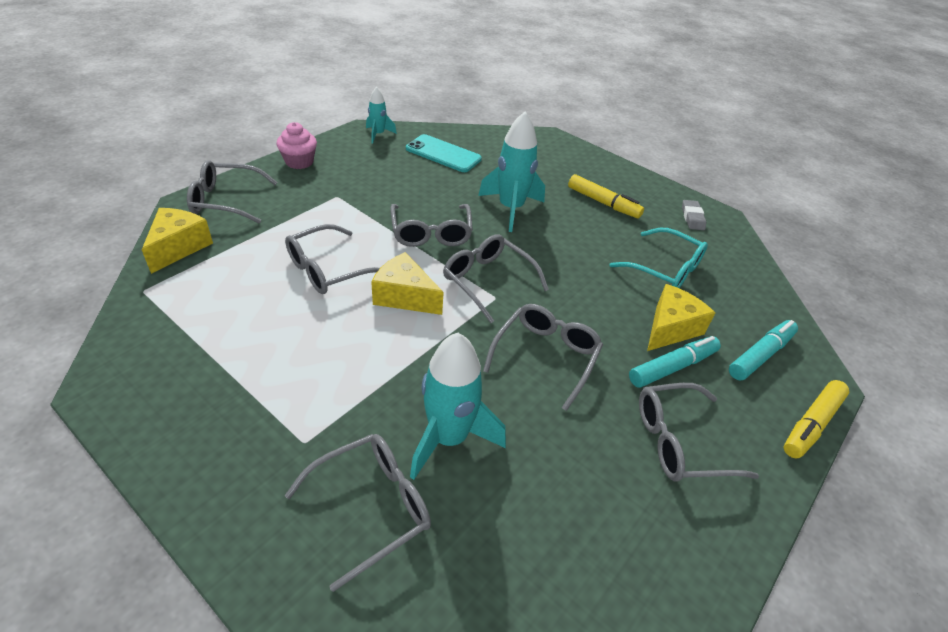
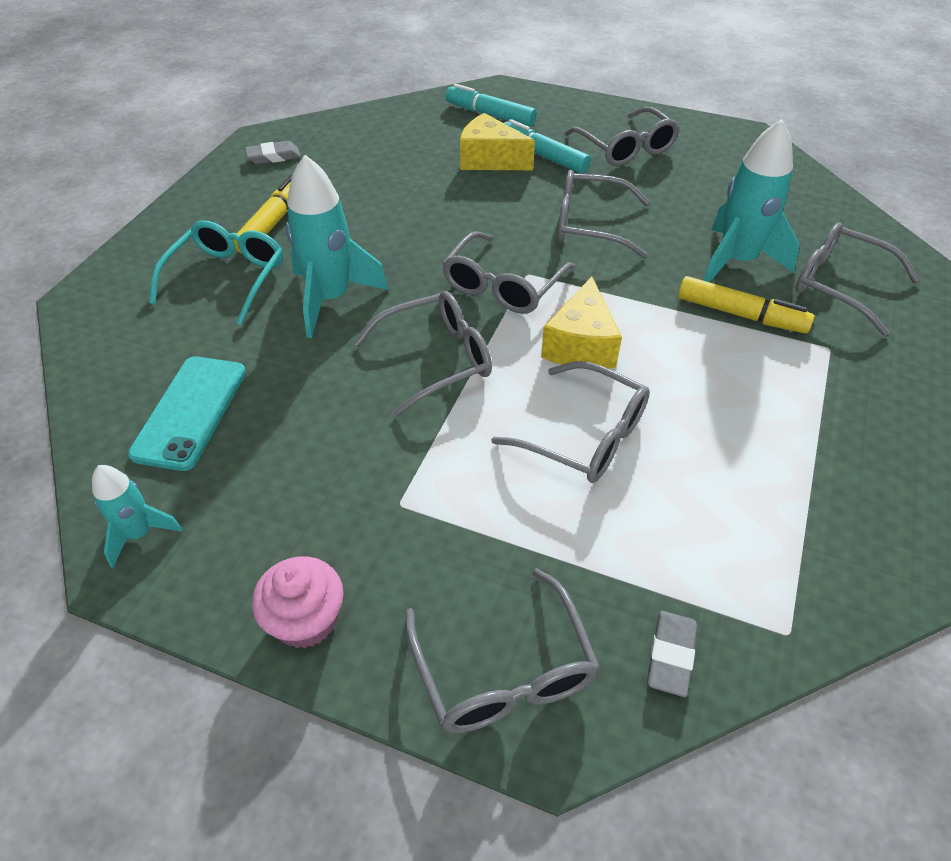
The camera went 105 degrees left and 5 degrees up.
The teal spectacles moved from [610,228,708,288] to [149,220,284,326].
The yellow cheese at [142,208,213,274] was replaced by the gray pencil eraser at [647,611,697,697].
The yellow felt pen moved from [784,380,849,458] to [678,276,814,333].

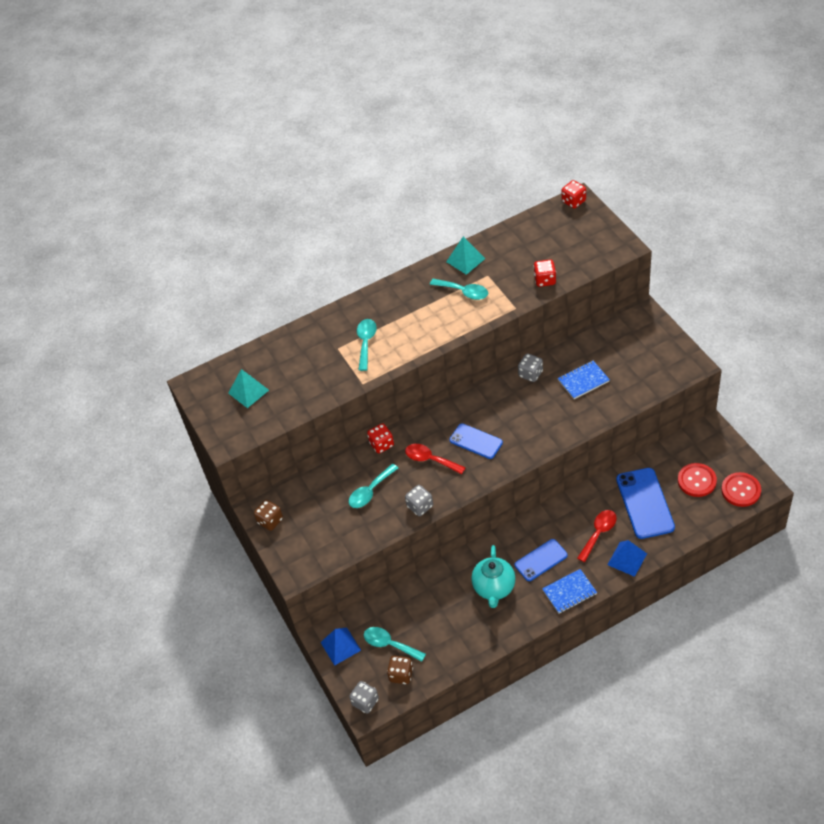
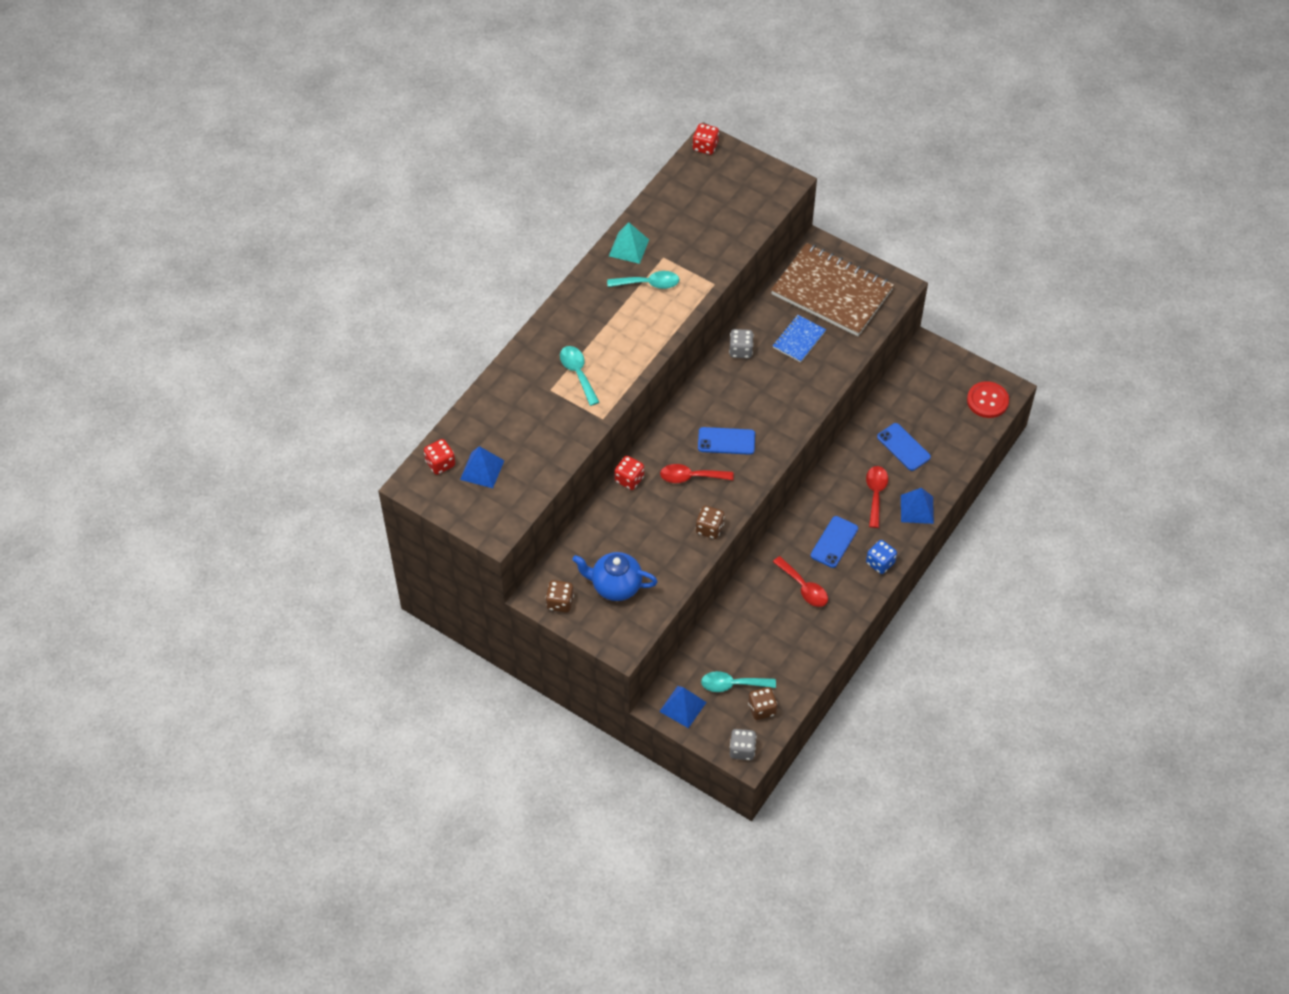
The camera went 35 degrees left and 5 degrees up.
The red game die moved from [533,260,556,287] to [424,439,455,475].
The teal solid pyramid at [228,369,269,408] became the royal blue solid pyramid at [460,446,504,488].
The royal blue tea pot at [572,552,658,601] appeared.
The gray game die at [405,485,433,516] became the brown game die at [696,506,725,539].
The brown exercise book at [771,243,894,336] appeared.
The teal tea pot at [471,545,516,608] was replaced by the red teaspoon at [773,556,828,607].
The royal blue exercise book at [542,569,597,614] was replaced by the royal blue game die at [866,540,897,574].
The royal blue mobile phone at [616,468,675,539] changed to 0.64 times the size.
The teal teaspoon at [349,464,398,508] disappeared.
The red button at [678,463,717,497] disappeared.

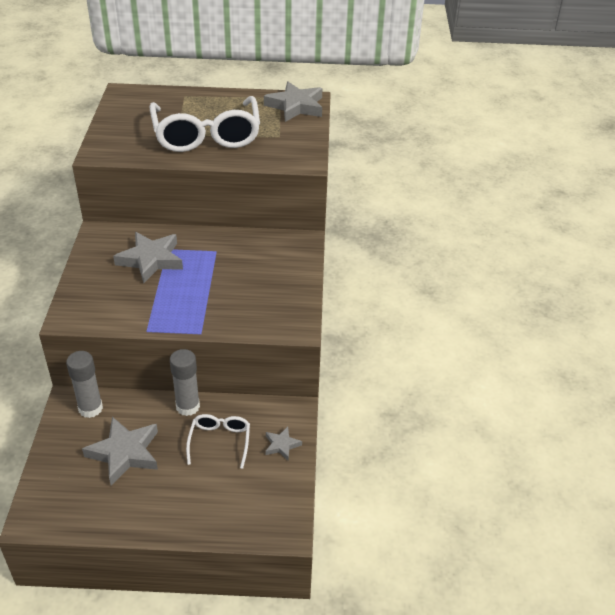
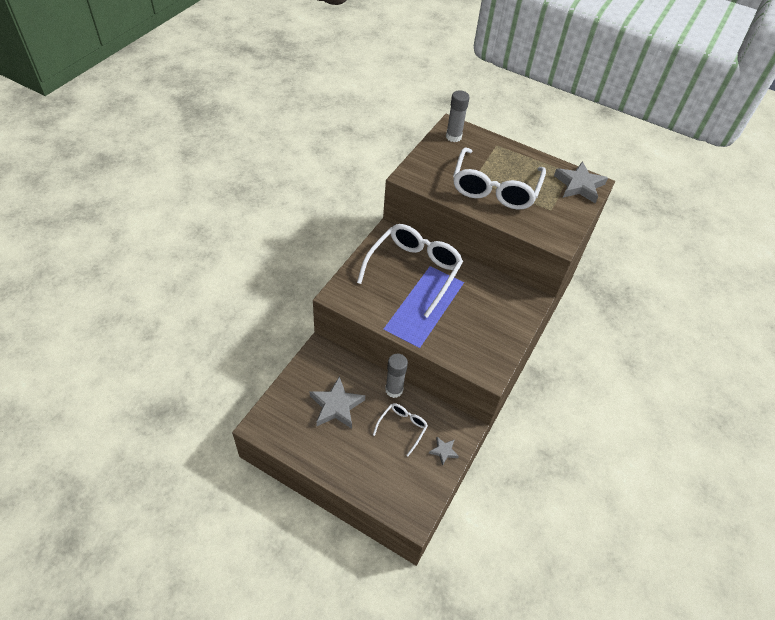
The camera went 25 degrees right and 10 degrees up.
The gray five-pointed star at [113,232,183,283] was replaced by the white spectacles at [357,224,463,318].
The gray glue moved from [66,351,103,418] to [446,90,470,142].

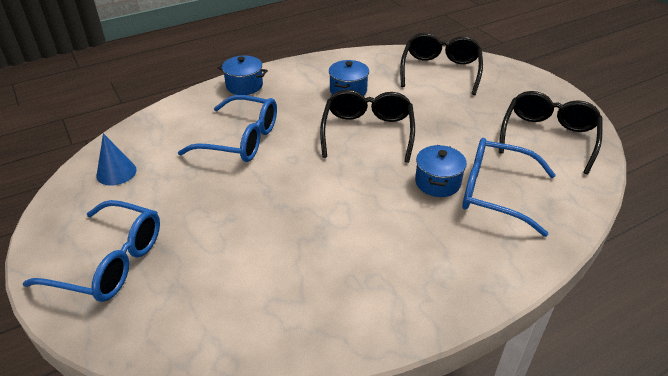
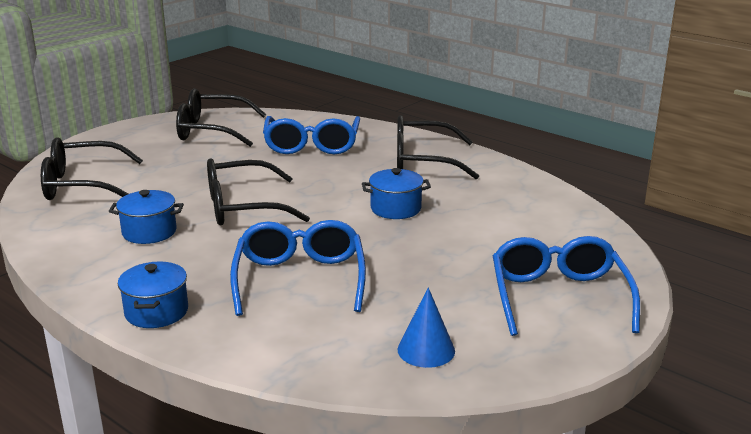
The camera went 110 degrees left and 15 degrees down.
The royal blue pot moved from [415,145,467,197] to [362,168,431,219].
The jet-black spectacles at [397,115,479,179] appeared.

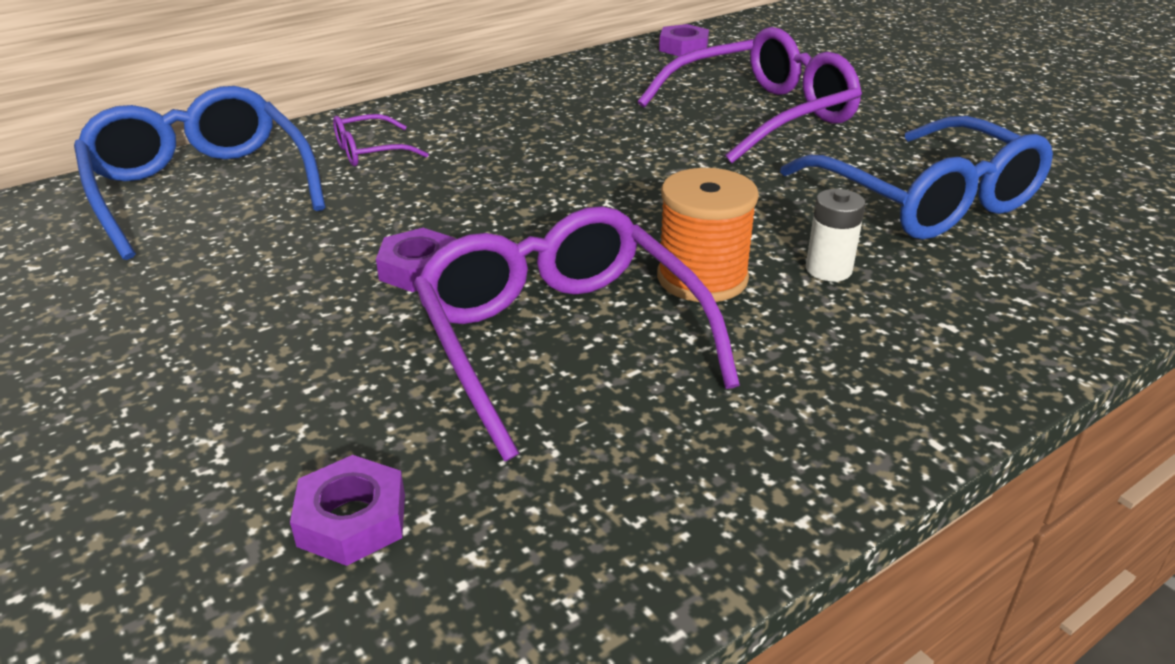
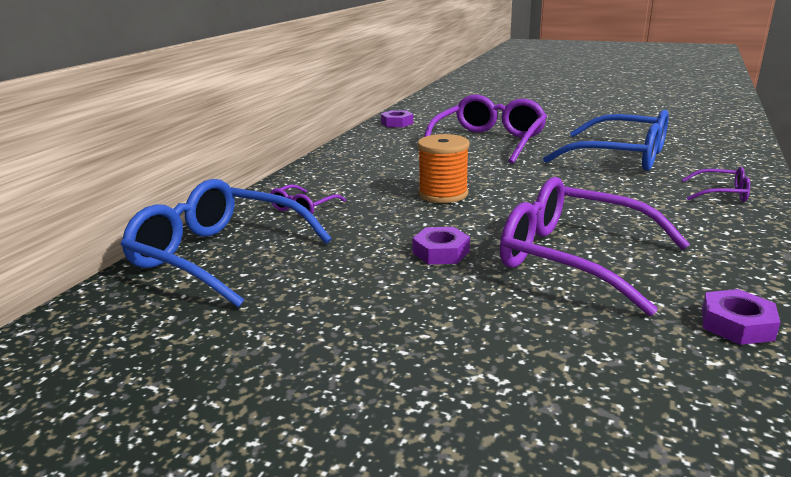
The camera went 30 degrees left and 10 degrees down.
The bright orange bobbin moved from [657,168,759,302] to [418,134,469,203].
The purple spectacles at [682,167,750,202] appeared.
The purple hexagon nut moved from [290,455,405,566] to [702,289,780,345].
The white battery at [806,189,865,282] disappeared.

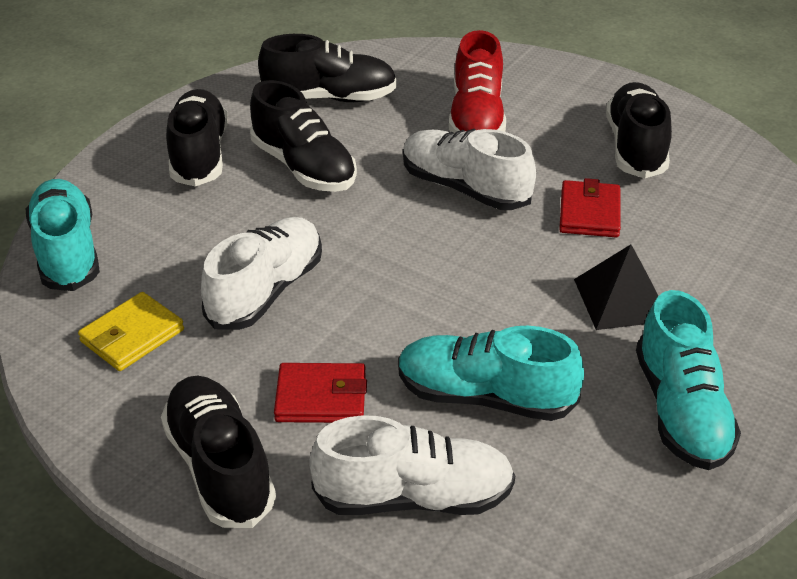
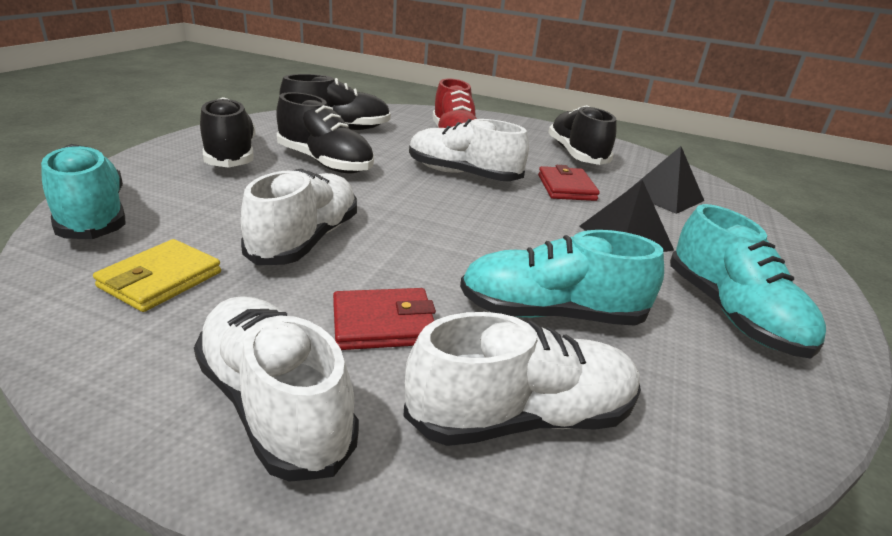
The camera went 15 degrees left and 10 degrees down.
The jet-black shoe at [161,375,276,528] became the white shoe at [194,296,359,482].
The jet-black solid pyramid at [631,146,704,214] appeared.

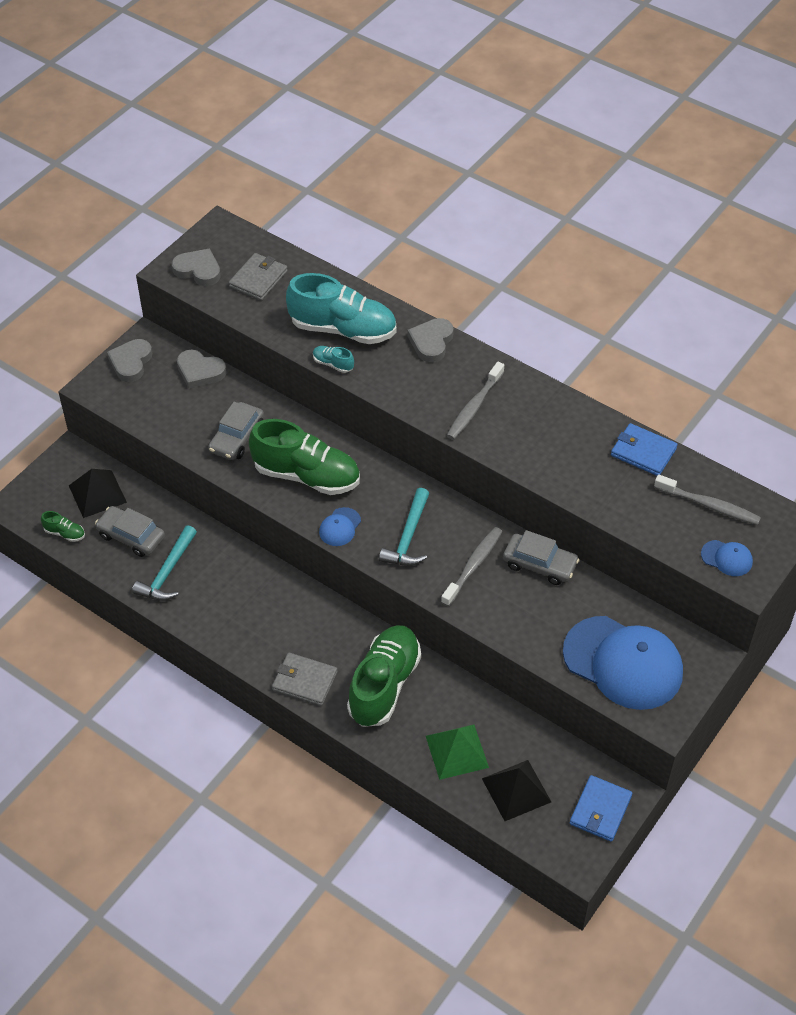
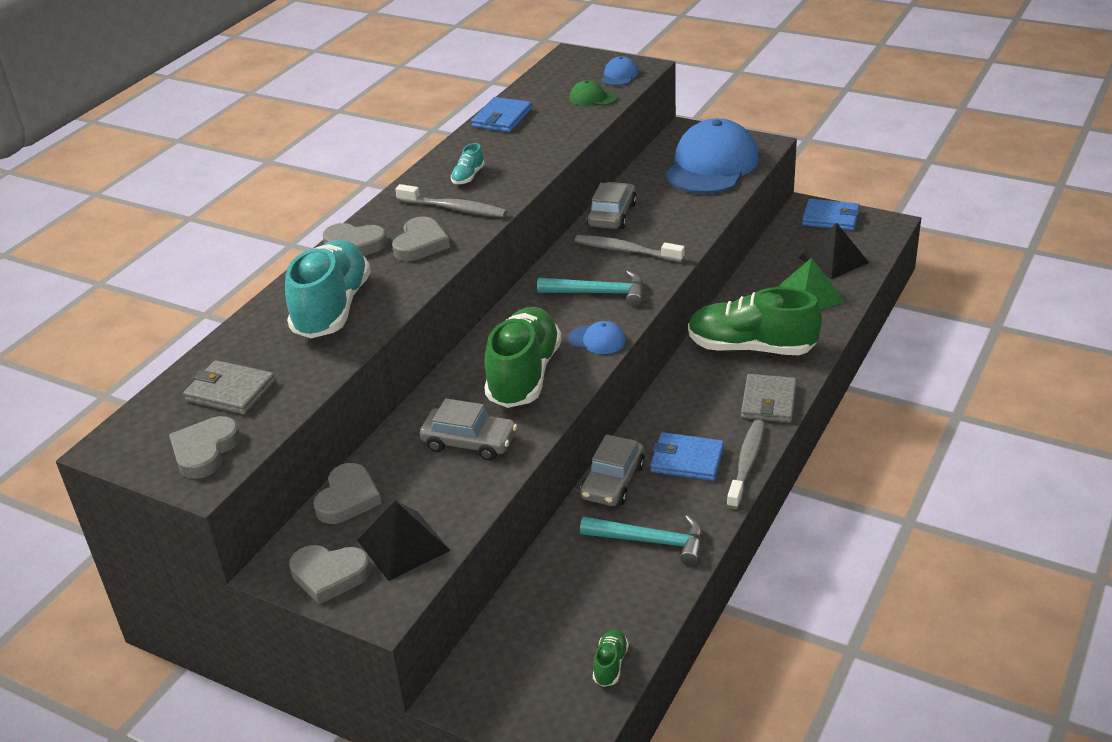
The camera went 95 degrees left and 15 degrees down.
The jet-black solid pyramid moved from [69,469,127,518] to [357,501,451,581].
The gray love heart at [392,217,450,261] appeared.
The teal shoe moved from [313,346,354,373] to [451,143,485,185].
The green peaked cap at [569,80,618,106] appeared.
The gray automobile moved from [95,506,165,557] to [580,434,645,506].
The royal blue card wallet at [650,432,724,481] appeared.
The gray dental brush moved from [654,474,761,525] to [727,419,765,509].

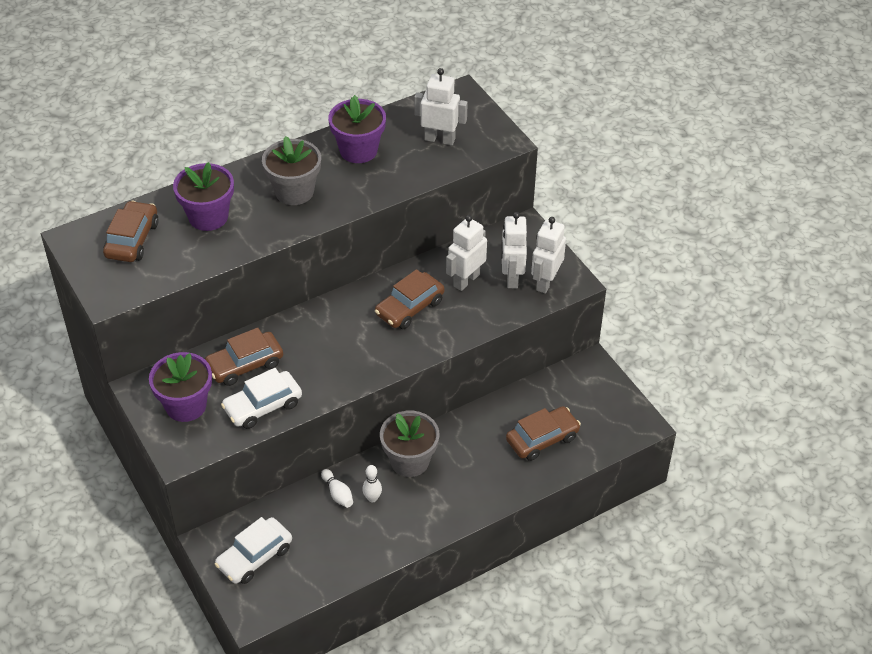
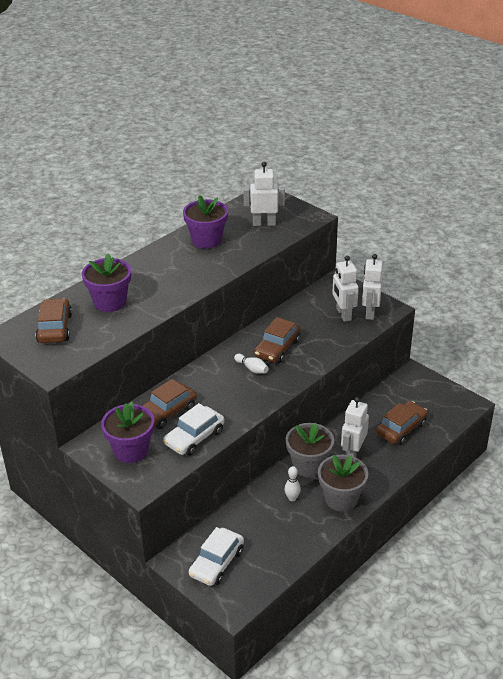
The camera went 15 degrees left and 10 degrees down.
The white bowling pin moved from [321,469,353,508] to [234,354,269,374].
The gray flower pot moved from [262,136,321,205] to [318,455,368,511].
The white toy robot moved from [446,215,487,291] to [341,397,369,458].

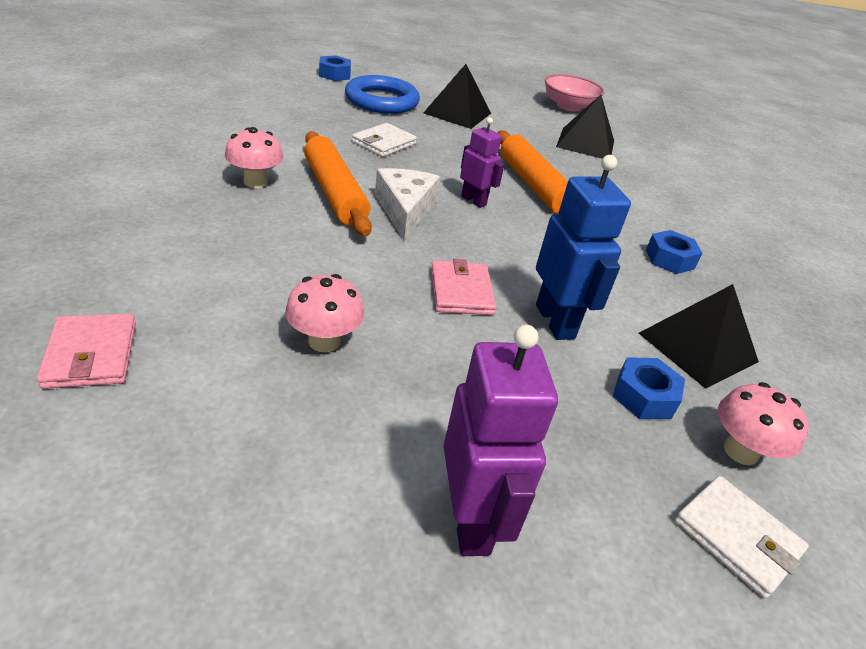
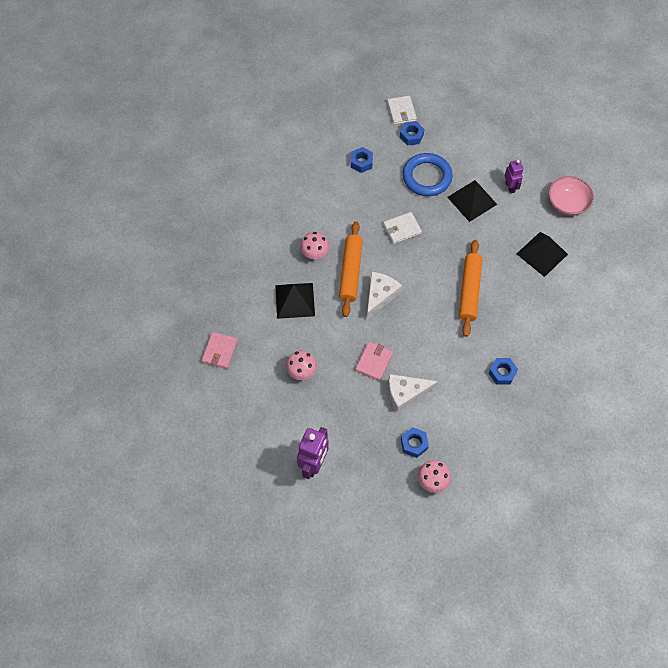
The camera went 35 degrees right and 25 degrees up.
The jet-black solid pyramid moved from [639,284,759,389] to [275,283,315,319].
The royal blue hexagon nut at [351,147,373,173] appeared.
The white card wallet moved from [674,476,809,599] to [387,96,417,125].
The royal blue toy robot at [536,155,631,340] was replaced by the white cheese at [388,374,438,412].
The purple toy robot moved from [460,117,504,208] to [505,160,523,194].

